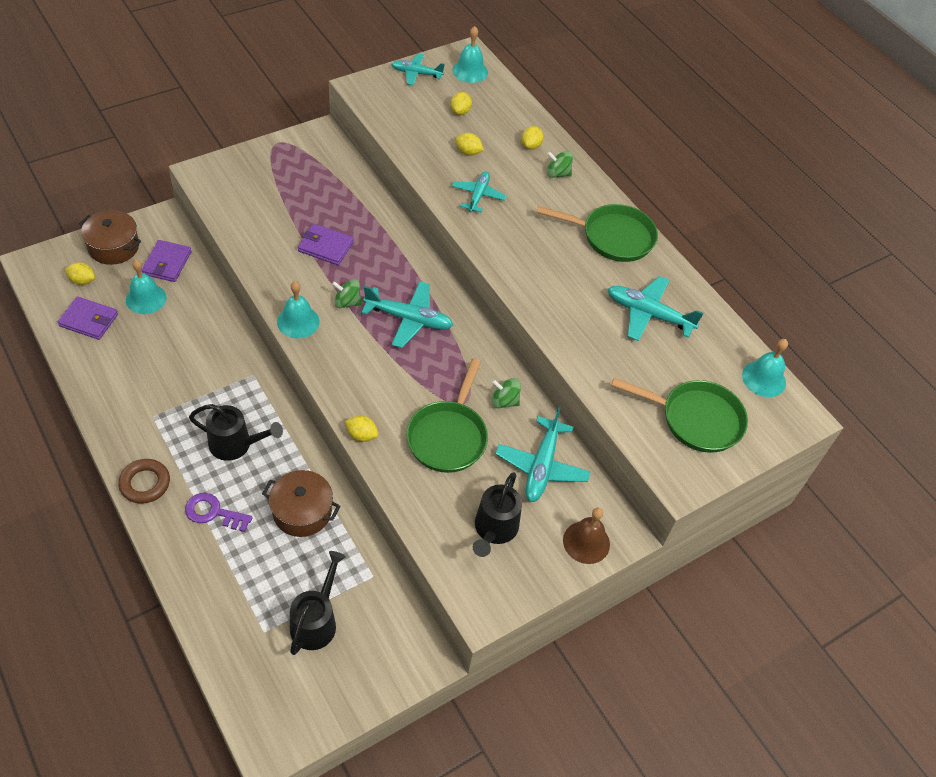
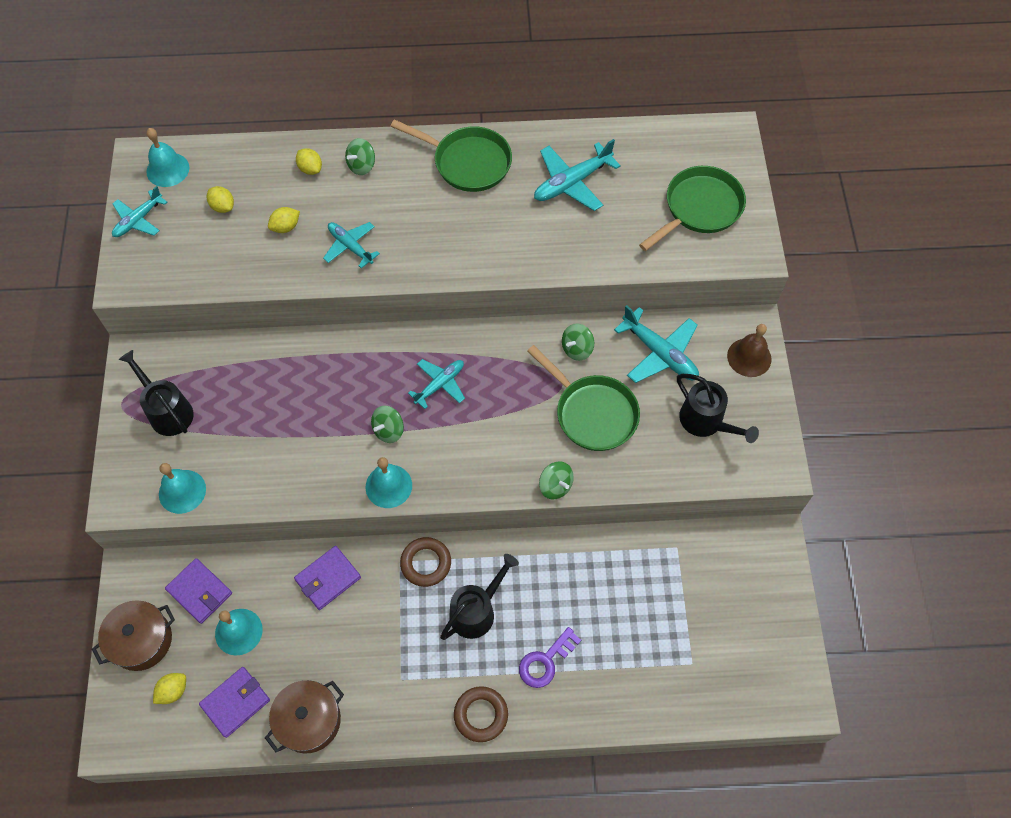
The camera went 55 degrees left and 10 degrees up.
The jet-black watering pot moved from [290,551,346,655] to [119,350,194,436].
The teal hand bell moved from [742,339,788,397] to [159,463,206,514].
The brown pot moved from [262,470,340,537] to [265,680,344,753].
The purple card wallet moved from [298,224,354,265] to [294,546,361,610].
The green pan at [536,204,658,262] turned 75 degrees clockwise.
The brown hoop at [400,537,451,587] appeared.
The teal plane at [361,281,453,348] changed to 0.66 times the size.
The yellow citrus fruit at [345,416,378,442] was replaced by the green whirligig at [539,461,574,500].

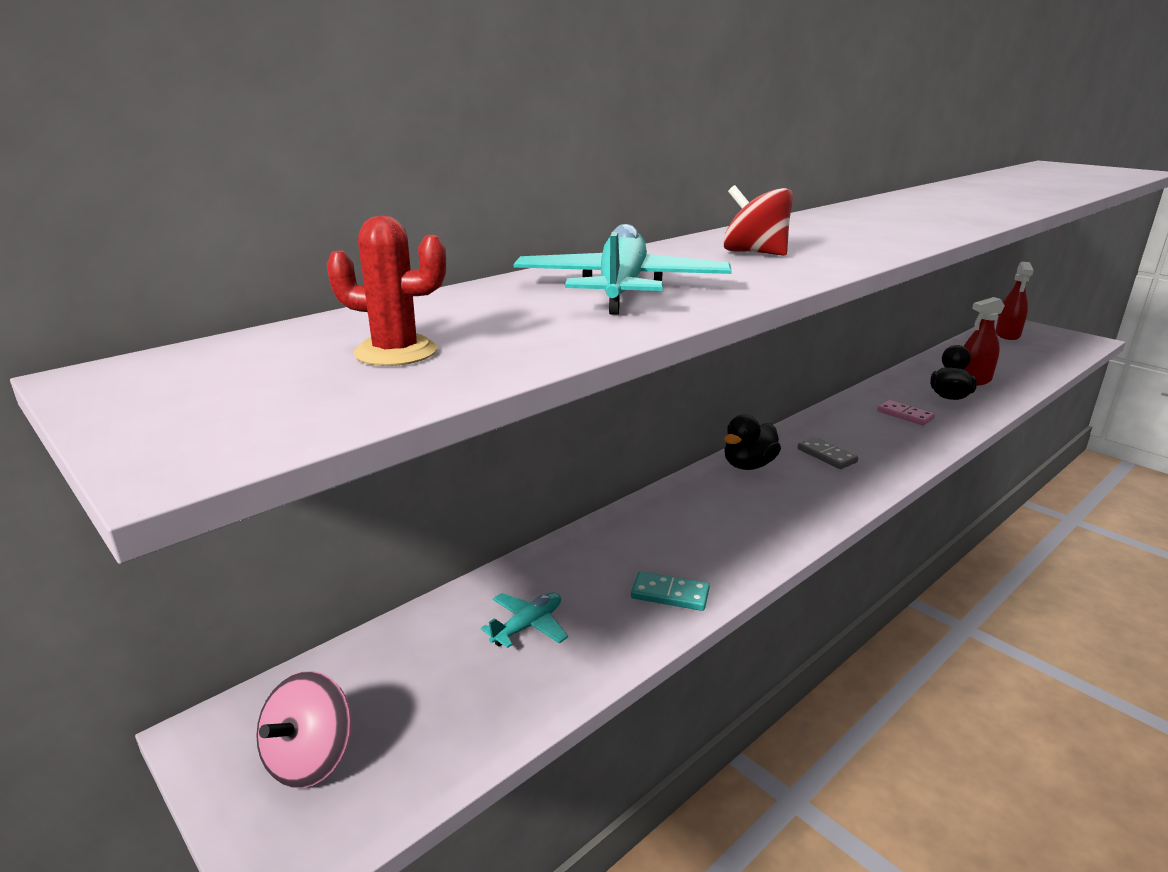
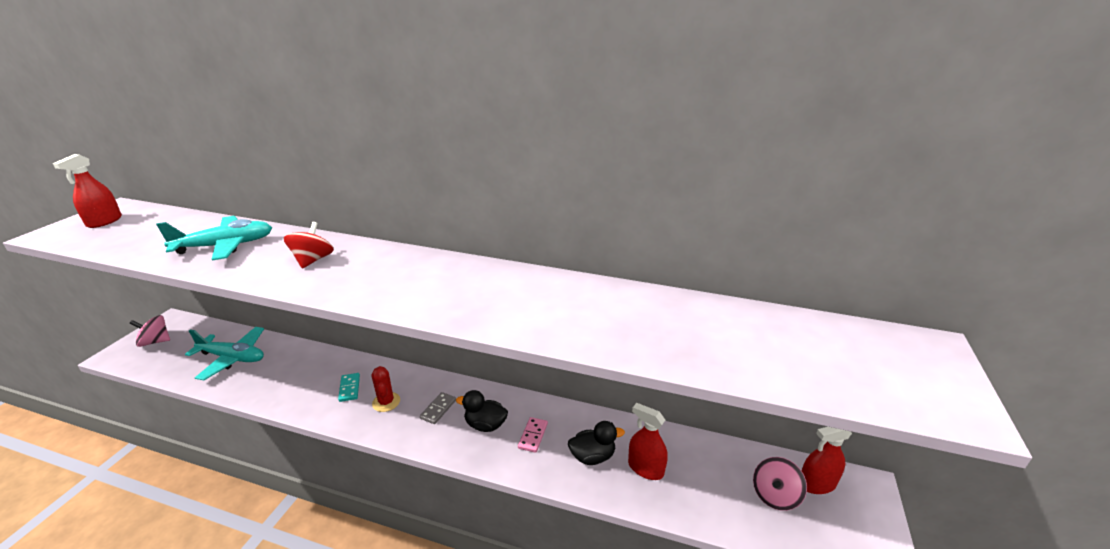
The camera went 60 degrees right and 5 degrees up.
The red spray cleaner at [53,154,122,228] appeared.
The teal plane at [481,592,568,648] changed to 1.98 times the size.
The teal domino tile moved from [631,571,710,611] to [338,373,360,402].
The red cactus moved from [327,216,446,366] to [371,366,400,412].
The jet-black duck moved from [724,415,781,470] to [456,390,508,432].
The pink whirligig at [753,457,807,511] appeared.

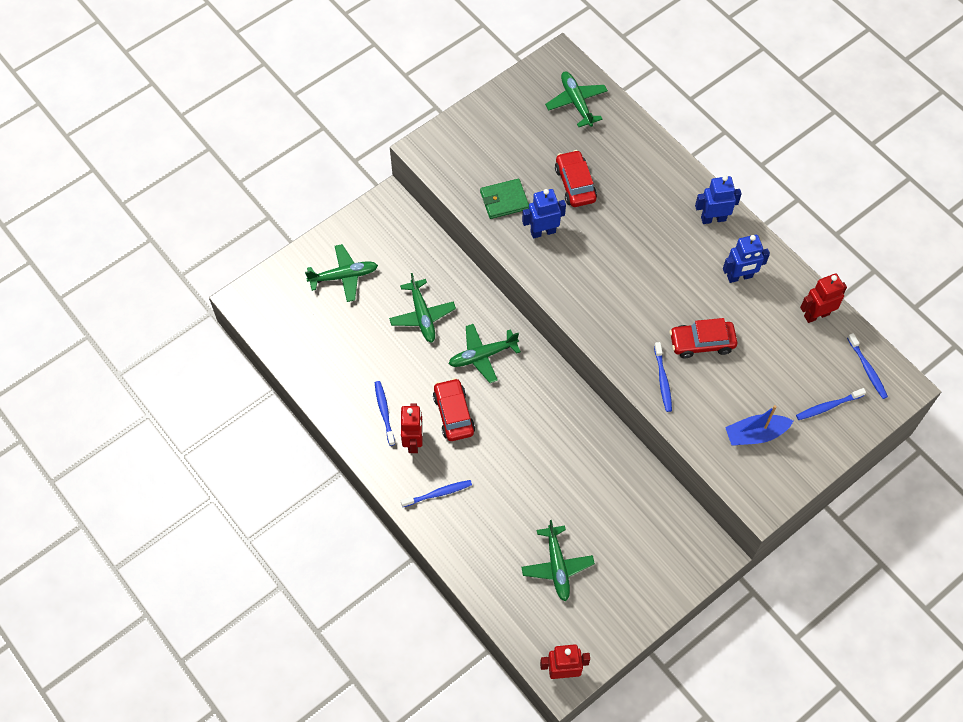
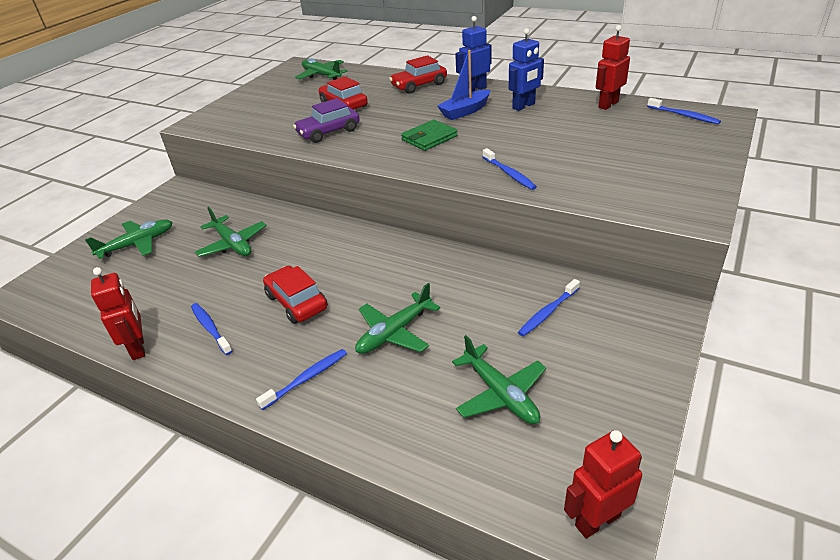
The camera went 20 degrees left and 25 degrees down.
The red toy robot moved from [401,403,423,453] to [91,267,145,360].
The royal blue toy robot at [522,189,566,239] was replaced by the purple automobile at [293,98,360,143].
The green plane moved from [449,324,521,383] to [355,283,440,354].
The red automobile moved from [670,318,737,359] to [389,55,447,94].
The green card wallet moved from [480,179,529,219] to [401,120,458,151].
The royal blue boat moved from [725,405,793,446] to [437,50,490,120].
The royal blue dental brush moved from [796,388,866,420] to [518,279,580,337].

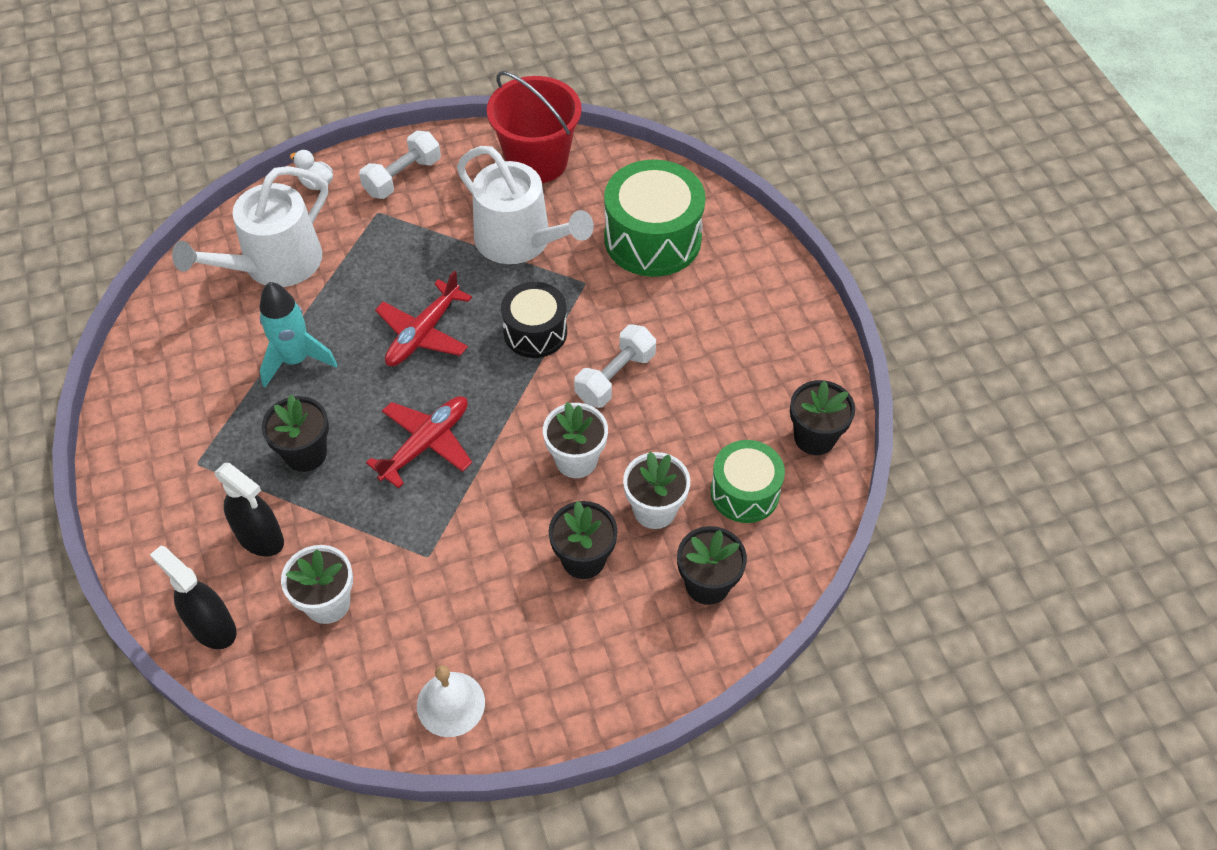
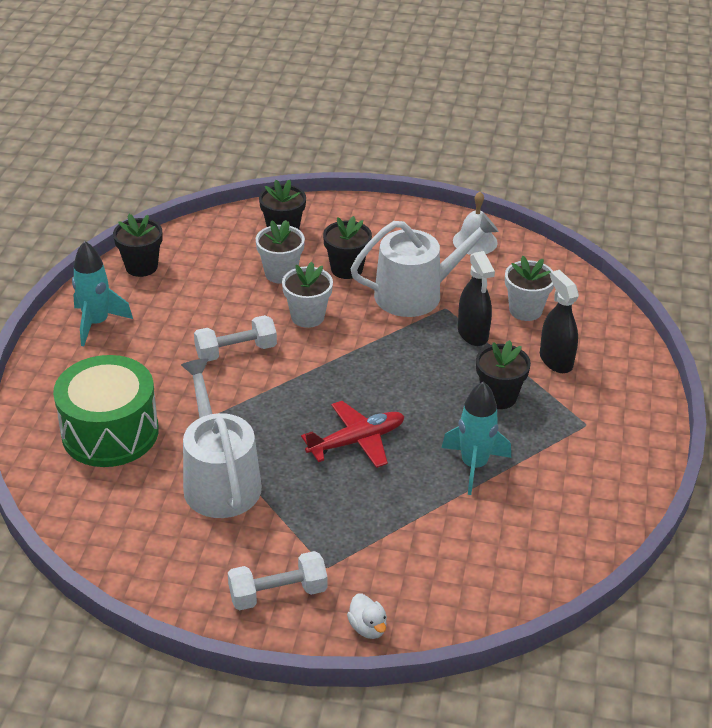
The camera went 150 degrees left and 15 degrees down.
The teal toy rocket at [72,241,133,346] appeared.
The white watering pot moved from [172,166,328,287] to [350,213,499,317].
The jet-black spray cleaner moved from [150,546,237,649] to [458,251,495,346].
The red plane at [366,396,472,489] disappeared.
The red bucket at [487,71,582,183] disappeared.
The jet-black toy drum at [501,282,567,358] disappeared.
The green toy drum at [710,440,785,523] disappeared.

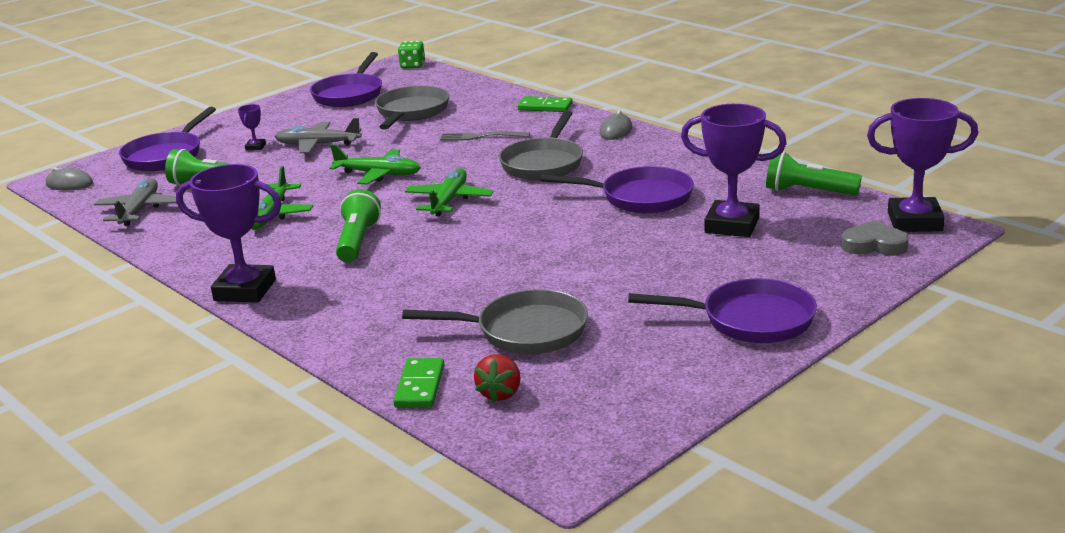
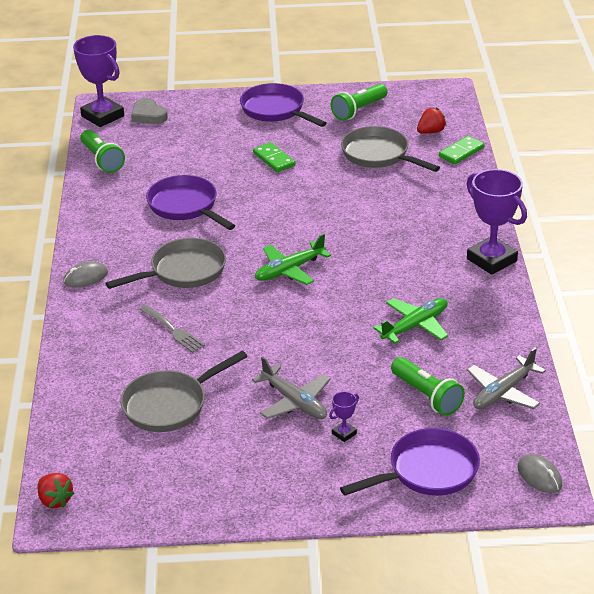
The camera went 140 degrees left and 10 degrees up.
The green game die at [398,41,425,69] was replaced by the red strawberry at [37,473,75,508].
The green domino tile moved from [518,96,573,112] to [253,142,296,172].
The green pocket torch moved from [336,189,381,262] to [331,84,387,121].
The purple pan at [310,52,382,107] disappeared.
The green plane at [329,144,421,185] disappeared.
The purple trophy at [681,104,787,237] disappeared.

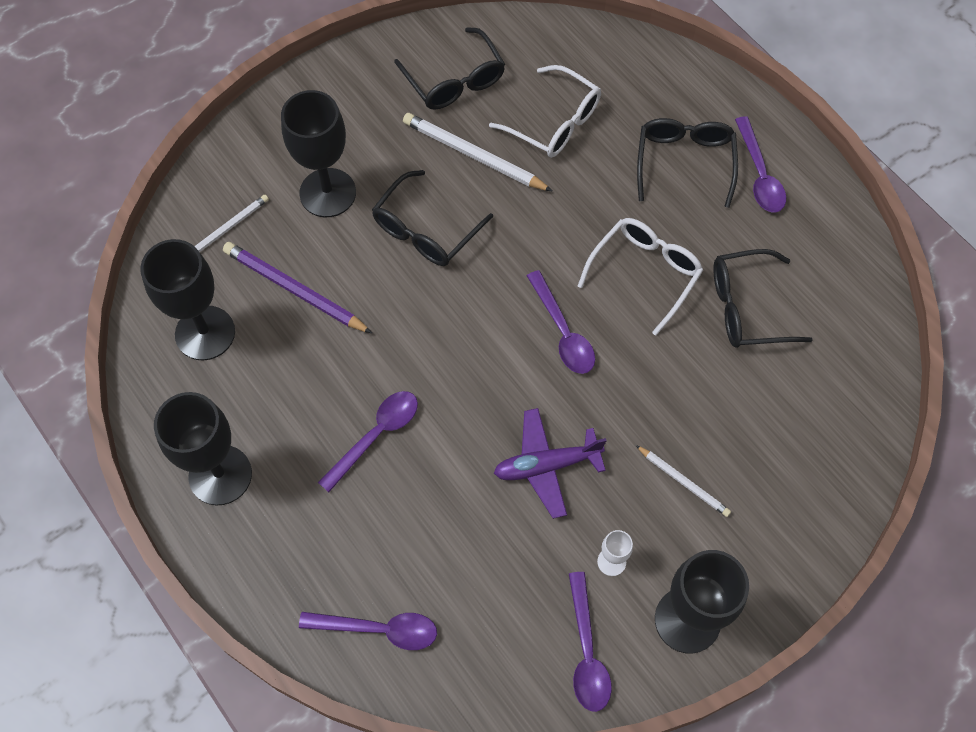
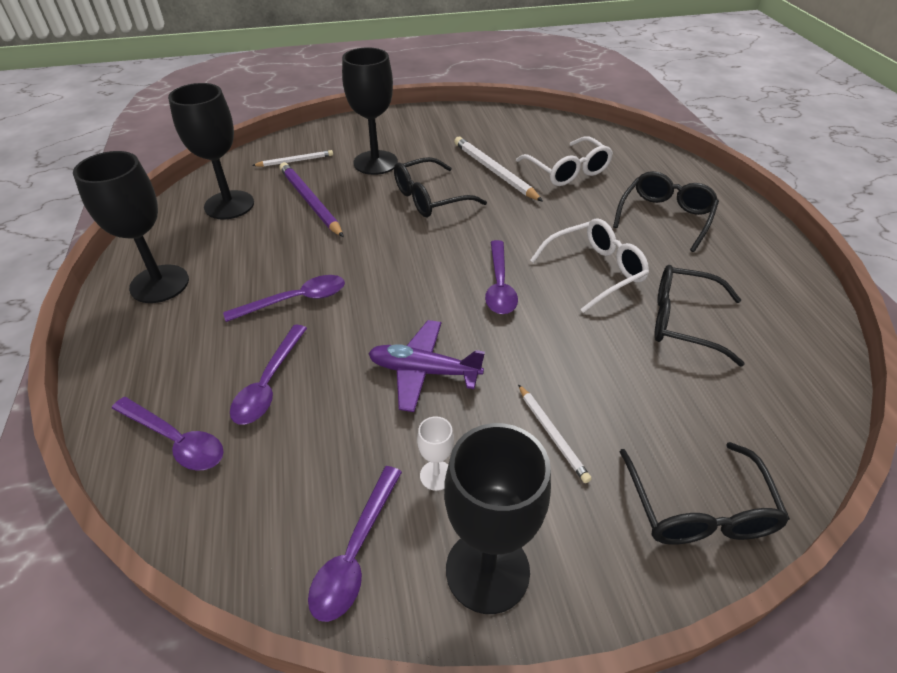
The camera went 25 degrees right and 20 degrees down.
The purple teaspoon moved from [735,116,786,212] to [230,325,307,425].
The jet-black spectacles moved from [394,27,505,110] to [620,442,790,545].

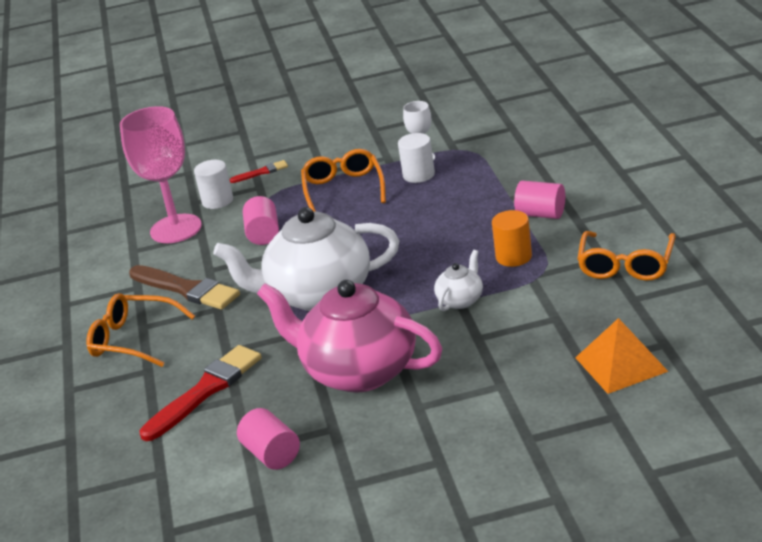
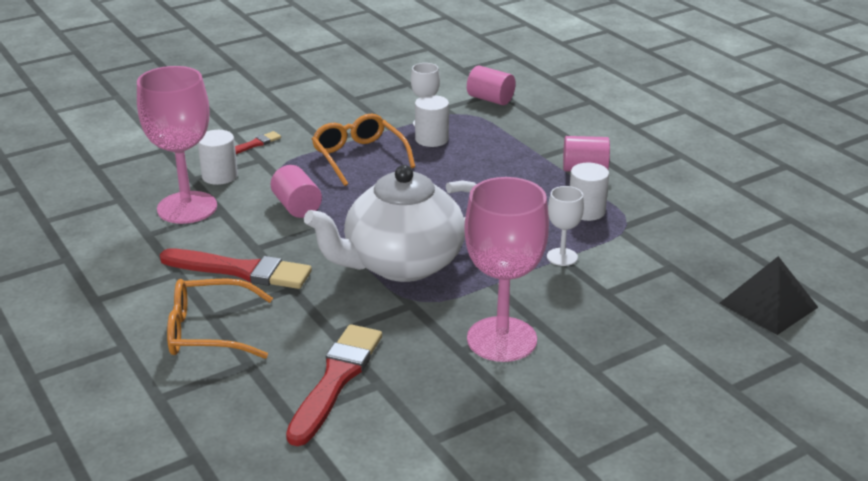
The camera went 25 degrees left and 0 degrees up.
The brown paintbrush at [129,265,240,310] became the red paintbrush at [160,249,312,289].
The pink tea pot at [257,280,442,393] was replaced by the pink wine glass at [464,177,549,362].
The pink cylinder shape moved from [237,408,300,470] to [467,65,516,105].
The white tea pot at [434,250,483,311] was replaced by the white wine glass at [547,186,584,266].
The bright orange cylinder shape at [492,210,532,267] became the white cylinder shape at [570,163,609,221].
The bright orange solid pyramid at [575,318,669,394] became the jet-black solid pyramid at [720,256,818,335].
The bright orange spectacles at [577,231,676,281] disappeared.

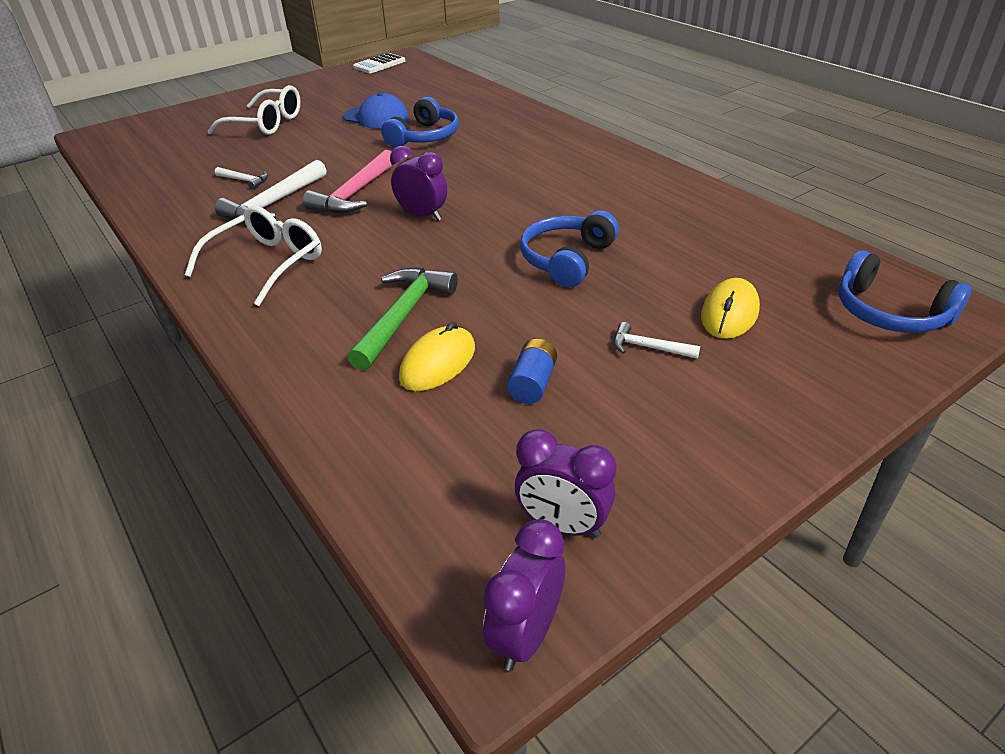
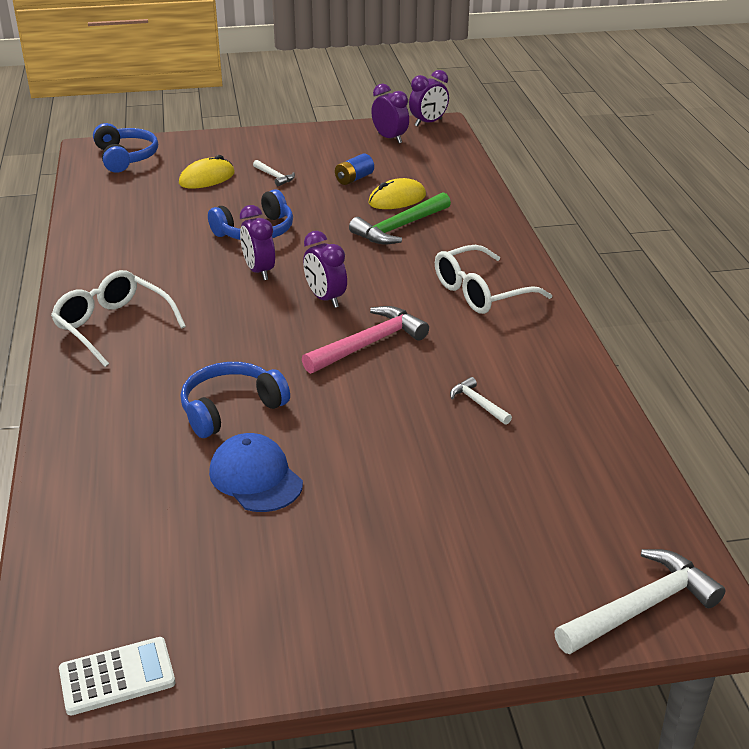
The camera went 155 degrees left and 5 degrees down.
The white spectacles moved from [208,85,301,135] to [51,270,186,367].
The purple clock at [240,205,275,280] appeared.
The white claw hammer moved from [215,160,327,223] to [554,549,725,654].

